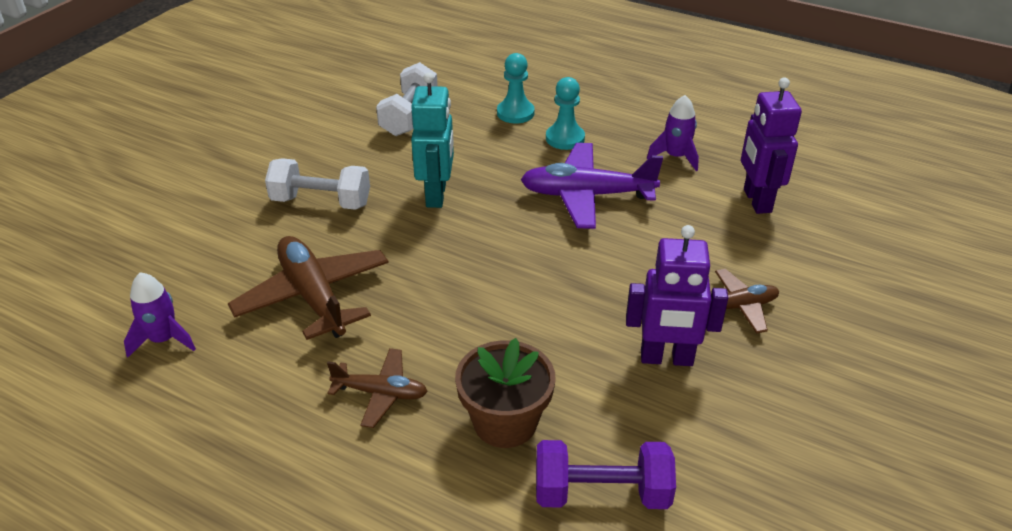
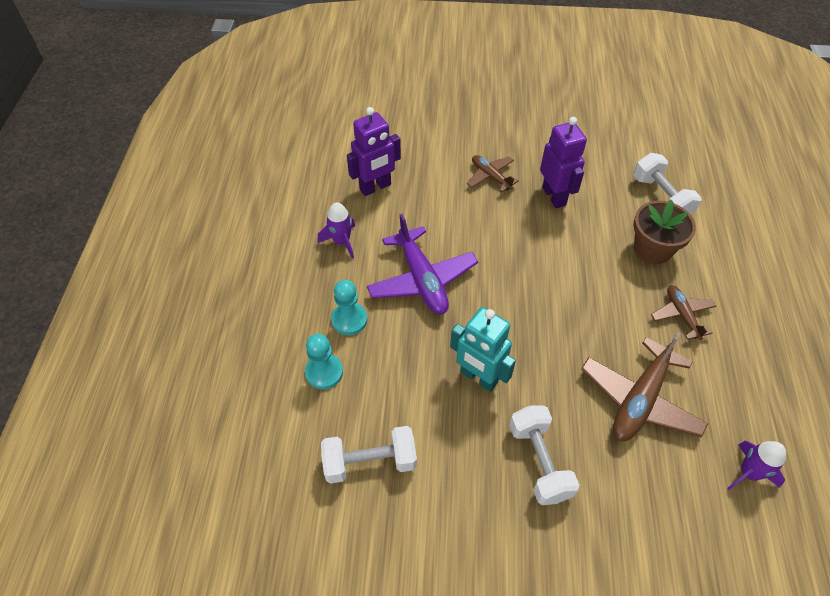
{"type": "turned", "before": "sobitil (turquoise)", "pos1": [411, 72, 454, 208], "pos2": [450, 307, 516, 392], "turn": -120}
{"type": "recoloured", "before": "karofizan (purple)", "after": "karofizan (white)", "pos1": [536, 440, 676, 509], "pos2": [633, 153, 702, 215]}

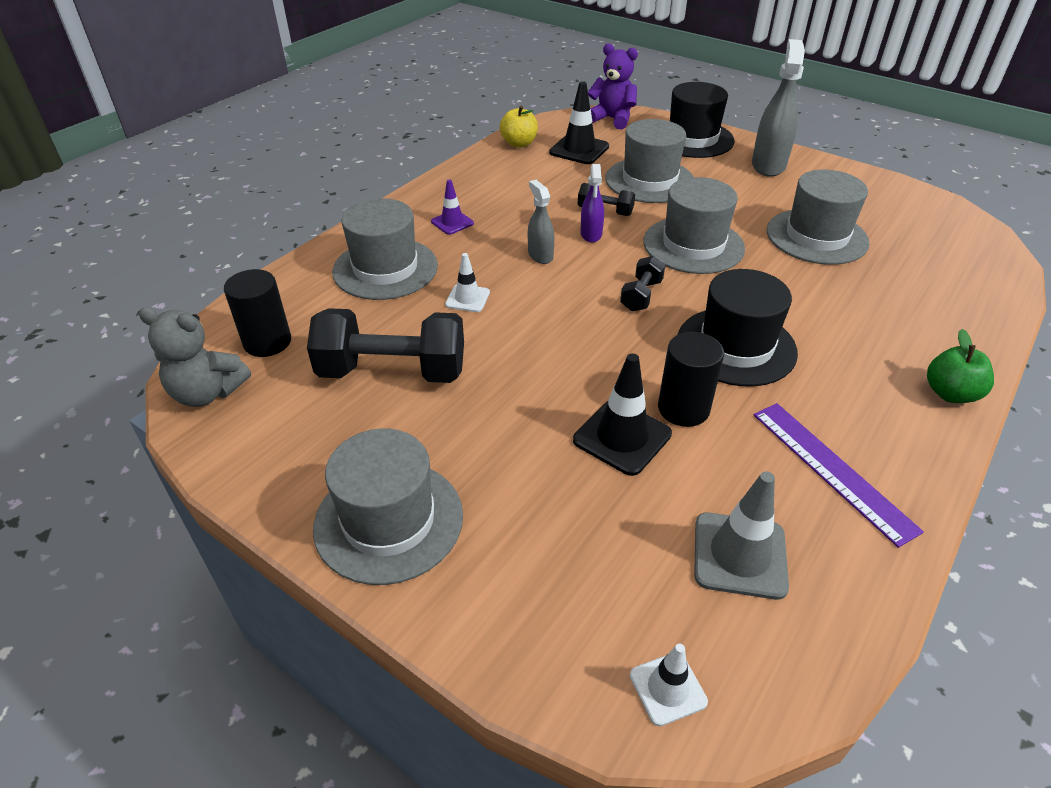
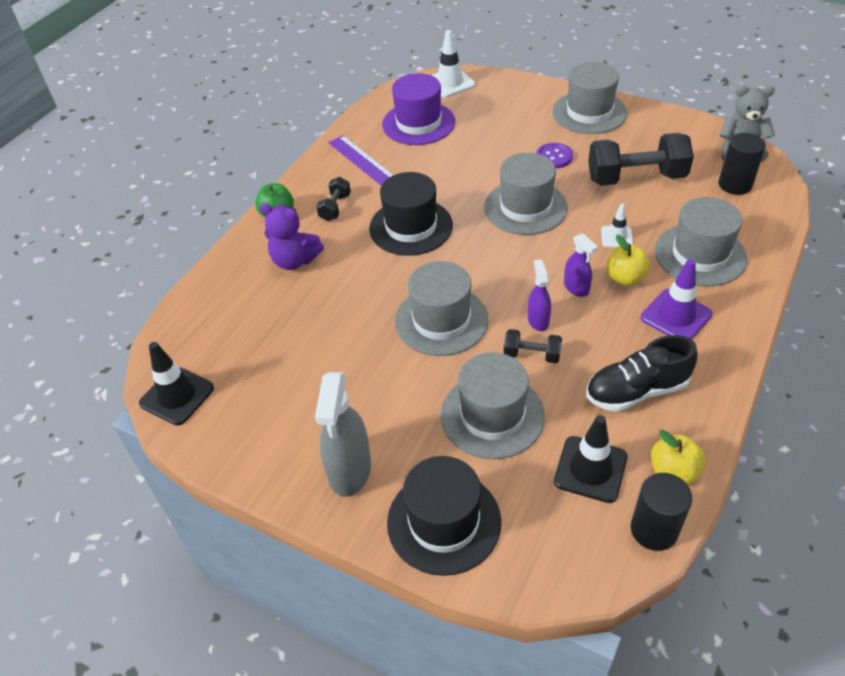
{"type": "resized", "before": "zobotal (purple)", "pos1": [431, 179, 474, 235], "pos2": [641, 259, 713, 339], "scale": 1.66}
{"type": "recoloured", "before": "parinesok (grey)", "after": "parinesok (purple)", "pos1": [528, 180, 554, 264], "pos2": [564, 233, 598, 297]}
{"type": "moved", "before": "zobotal (black)", "pos1": [573, 353, 672, 476], "pos2": [139, 342, 214, 426]}
{"type": "moved", "before": "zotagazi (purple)", "pos1": [588, 43, 638, 130], "pos2": [260, 204, 324, 270]}
{"type": "moved", "before": "karofizan (black)", "pos1": [620, 256, 665, 312], "pos2": [316, 177, 351, 221]}
{"type": "resized", "before": "zobotal (white)", "pos1": [630, 643, 708, 726], "pos2": [431, 30, 475, 98], "scale": 1.66}
{"type": "moved", "before": "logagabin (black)", "pos1": [658, 332, 724, 427], "pos2": [631, 473, 692, 551]}
{"type": "replaced", "before": "zobotal (grey)", "after": "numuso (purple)", "pos1": [694, 471, 789, 600], "pos2": [382, 73, 455, 145]}
{"type": "moved", "before": "numuso (grey)", "pos1": [767, 170, 870, 265], "pos2": [484, 153, 568, 235]}
{"type": "added", "after": "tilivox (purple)", "pos2": [536, 143, 573, 168]}
{"type": "added", "after": "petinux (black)", "pos2": [586, 335, 698, 412]}
{"type": "added", "after": "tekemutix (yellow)", "pos2": [607, 235, 650, 286]}

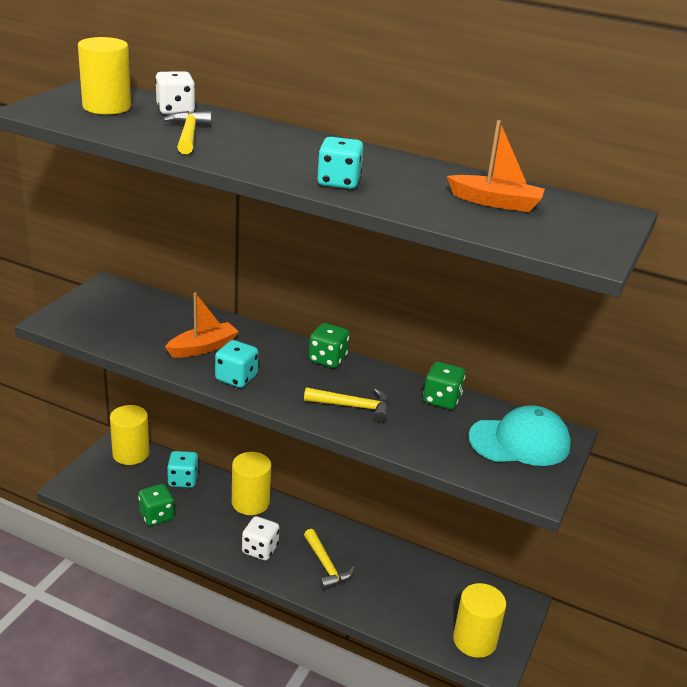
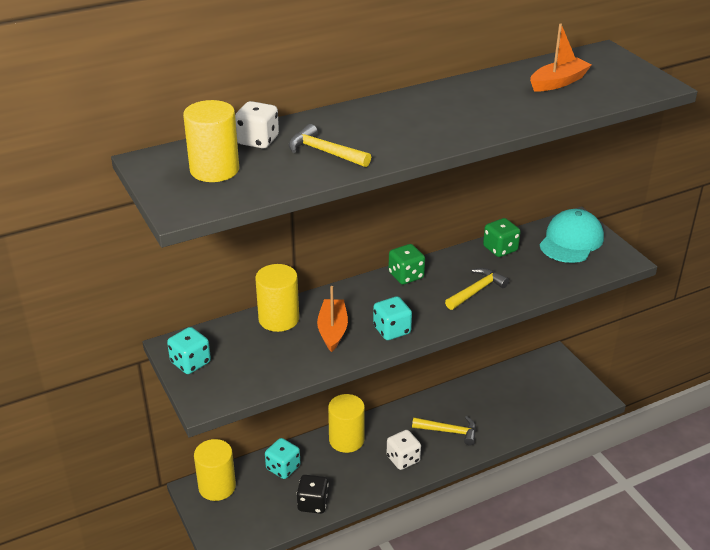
{"type": "recoloured", "before": "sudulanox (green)", "after": "sudulanox (black)", "pos1": [138, 484, 174, 526], "pos2": [296, 475, 329, 514]}
{"type": "moved", "before": "sudulanox (turquoise)", "pos1": [317, 137, 363, 189], "pos2": [167, 327, 211, 374]}
{"type": "moved", "before": "logagabin (yellow)", "pos1": [453, 583, 506, 658], "pos2": [255, 264, 299, 332]}

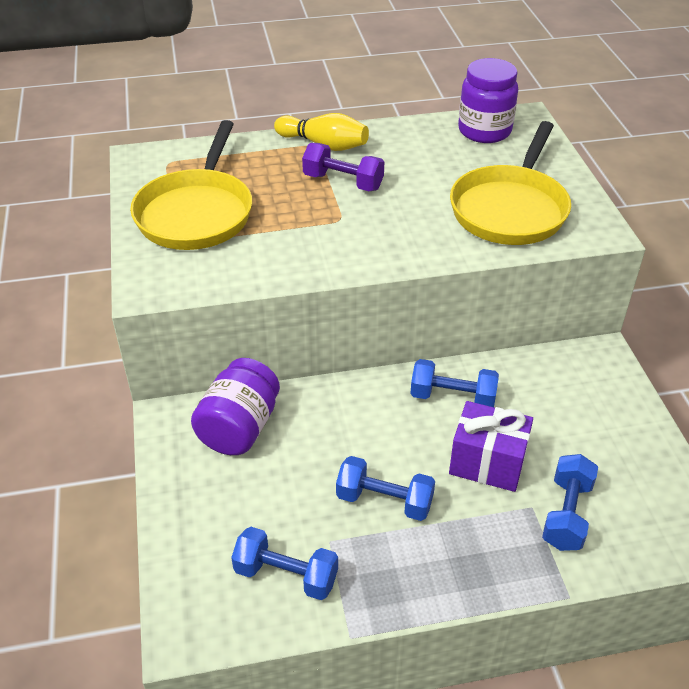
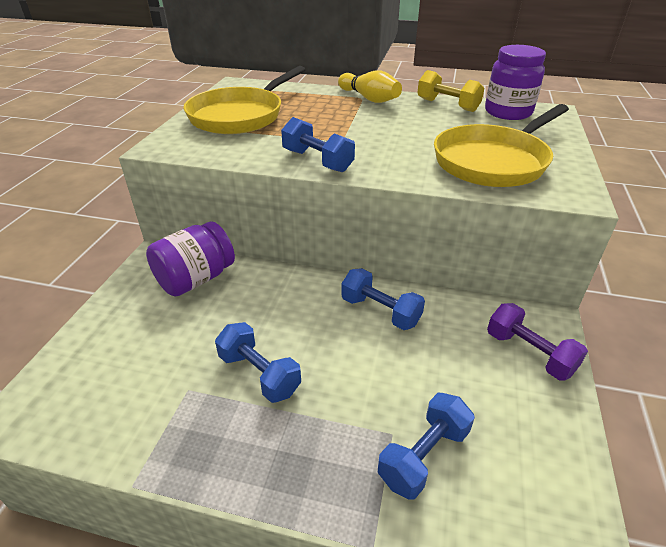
{"type": "moved", "before": "karofizan (blue)", "pos1": [231, 527, 338, 600], "pos2": [281, 117, 355, 172]}
{"type": "moved", "before": "karofizan (purple)", "pos1": [302, 143, 384, 191], "pos2": [487, 303, 588, 380]}
{"type": "removed", "before": "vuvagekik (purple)", "pos1": [449, 401, 533, 492]}
{"type": "added", "after": "karofizan (yellow)", "pos2": [417, 70, 484, 112]}

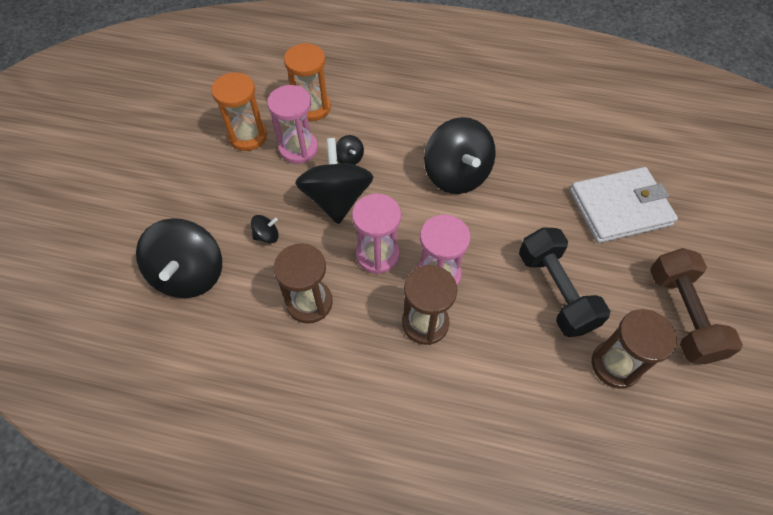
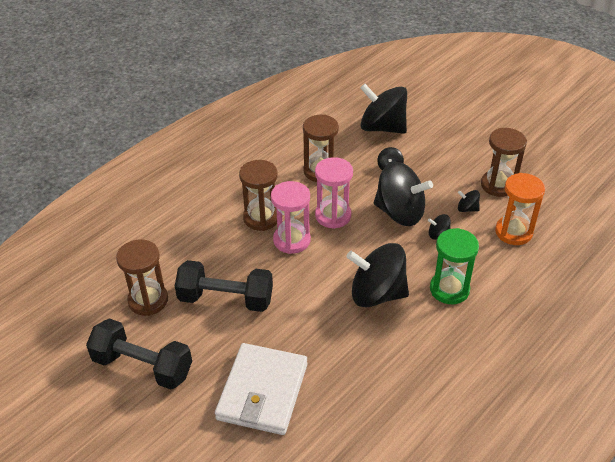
{"type": "recoloured", "before": "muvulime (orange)", "after": "muvulime (brown)", "pos1": [211, 72, 267, 151], "pos2": [481, 128, 527, 197]}
{"type": "replaced", "before": "muvulime (pink)", "after": "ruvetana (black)", "pos1": [267, 85, 318, 164], "pos2": [458, 190, 480, 212]}
{"type": "recoloured", "before": "karofizan (brown)", "after": "karofizan (black)", "pos1": [650, 248, 743, 364], "pos2": [86, 318, 192, 389]}
{"type": "added", "after": "muvulime (green)", "pos2": [430, 228, 479, 304]}

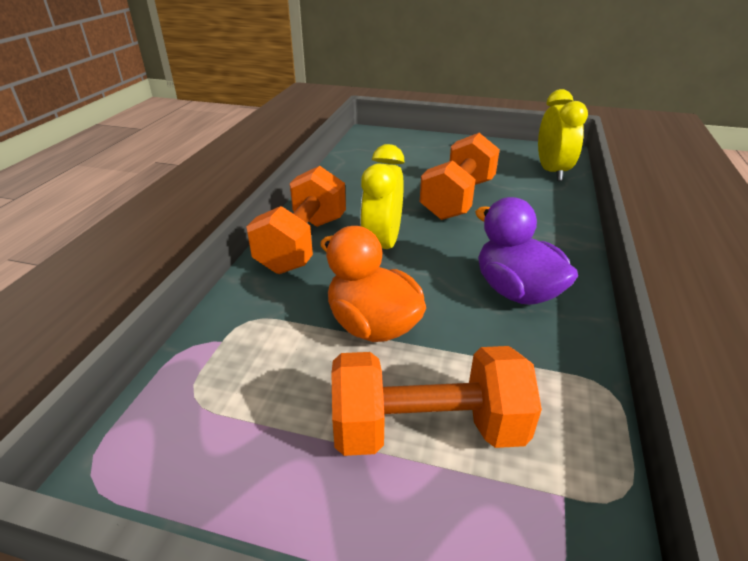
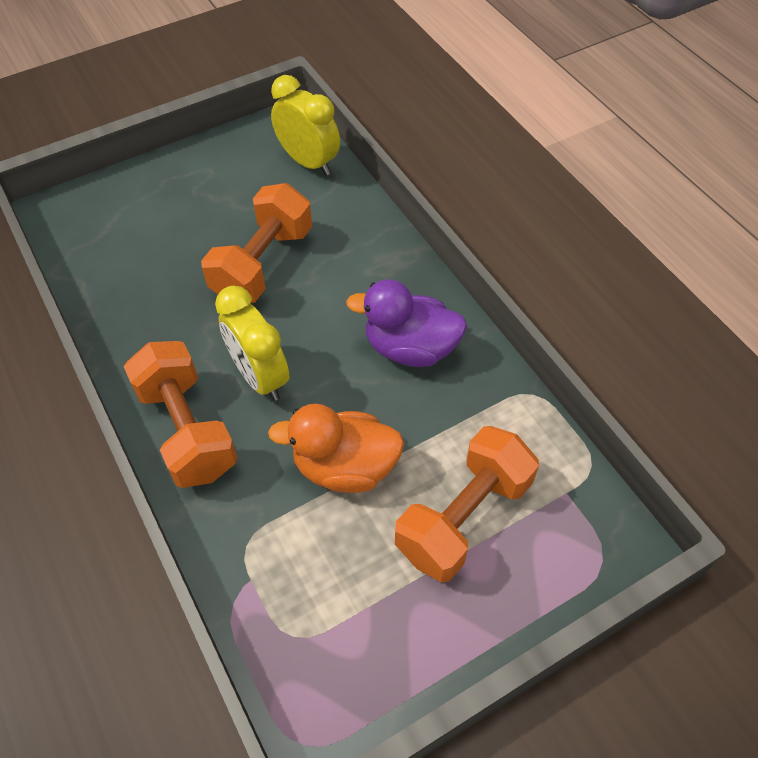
{"type": "turned", "before": "karofizan (orange)", "pos1": [420, 133, 500, 220], "pos2": [201, 183, 312, 303], "turn": 45}

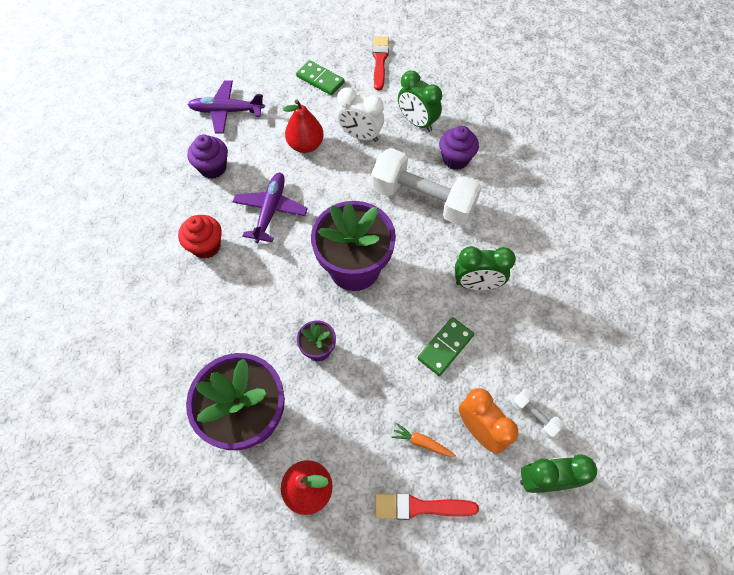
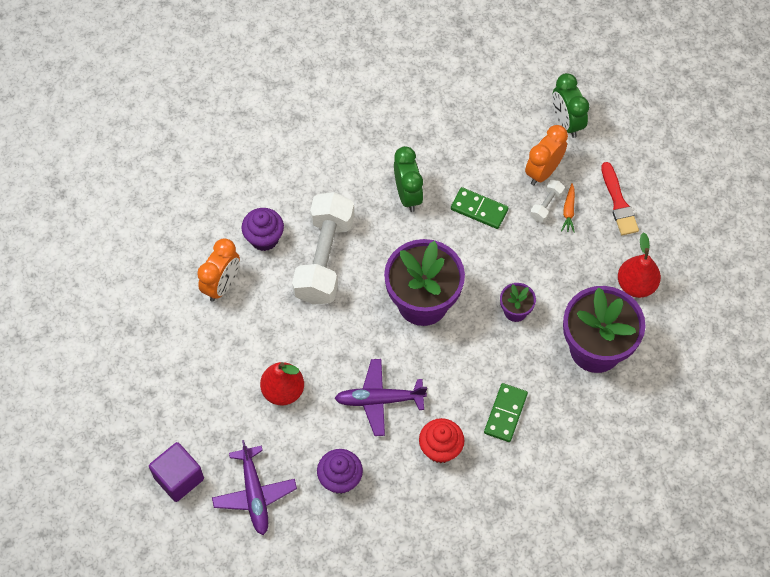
{"type": "moved", "before": "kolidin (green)", "pos1": [296, 60, 345, 95], "pos2": [484, 383, 528, 442]}
{"type": "removed", "before": "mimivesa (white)", "pos1": [337, 87, 384, 142]}
{"type": "removed", "before": "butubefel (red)", "pos1": [372, 36, 389, 91]}
{"type": "recoloured", "before": "mimivesa (green)", "after": "mimivesa (orange)", "pos1": [398, 70, 442, 132], "pos2": [197, 238, 240, 302]}
{"type": "moved", "before": "karofizan (white)", "pos1": [512, 389, 564, 439], "pos2": [530, 180, 565, 222]}
{"type": "added", "after": "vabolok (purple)", "pos2": [149, 442, 204, 502]}

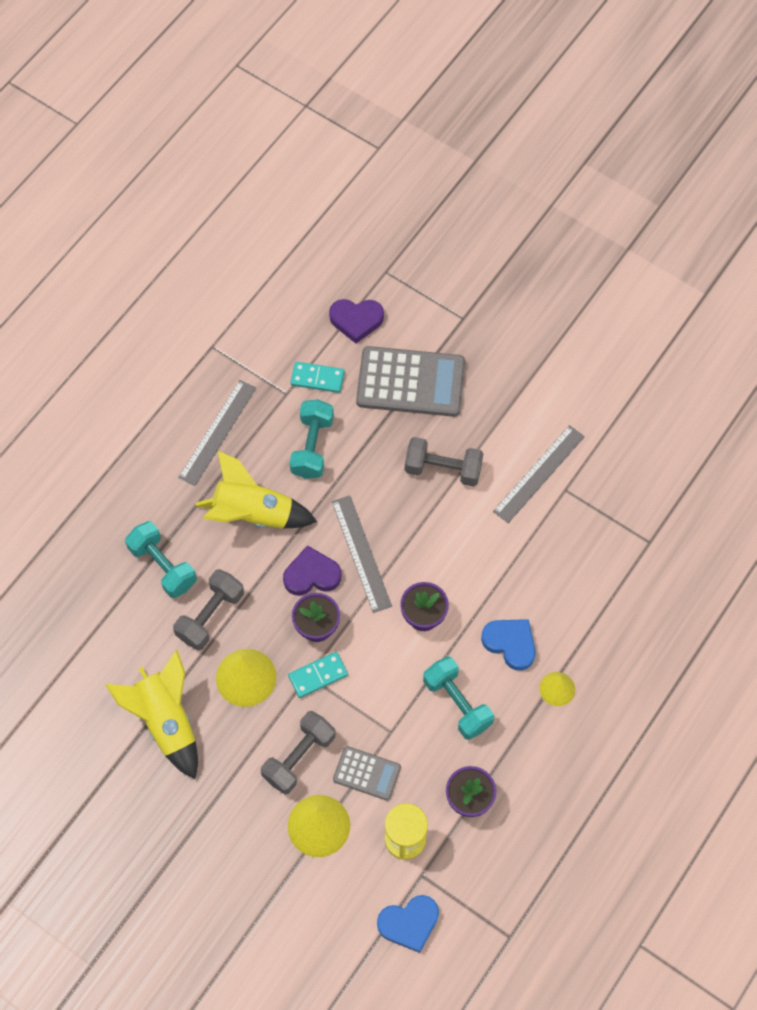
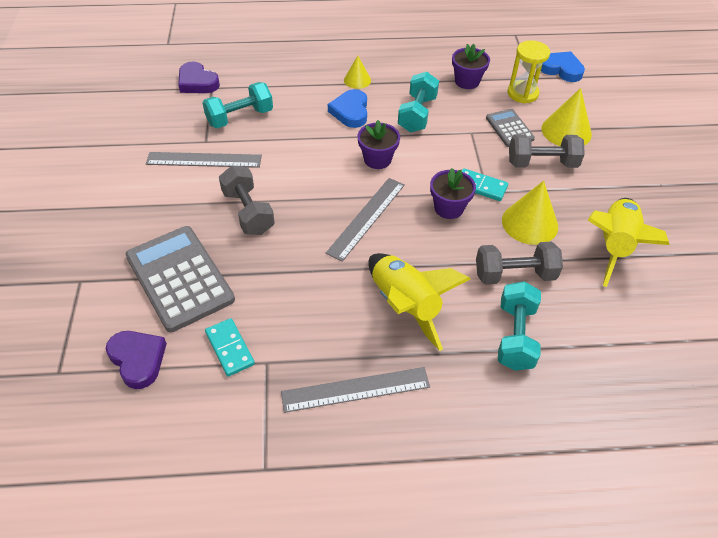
{"type": "moved", "before": "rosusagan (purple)", "pos1": [283, 545, 341, 596], "pos2": [178, 61, 220, 93]}
{"type": "moved", "before": "karofizan (turquoise)", "pos1": [289, 399, 334, 479], "pos2": [202, 82, 273, 128]}

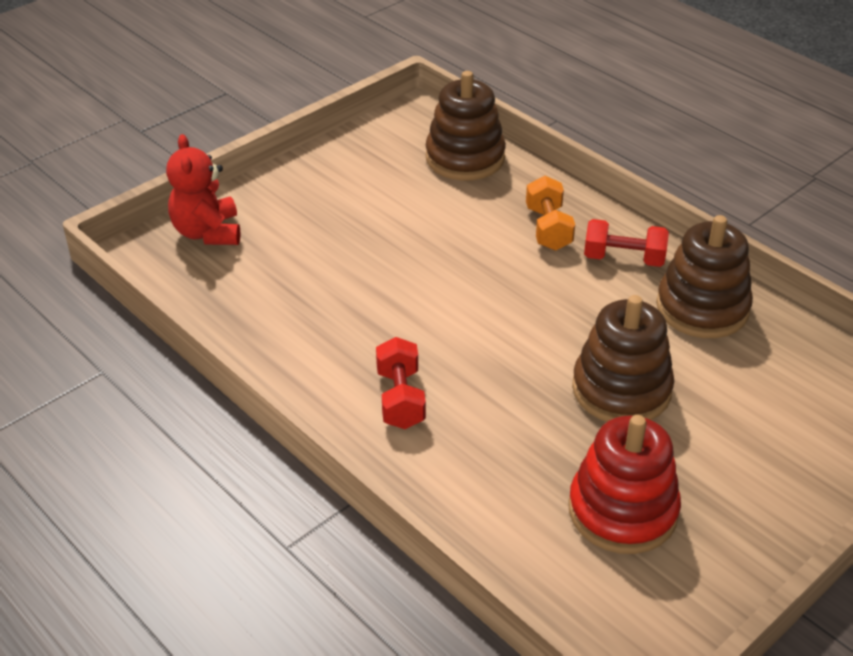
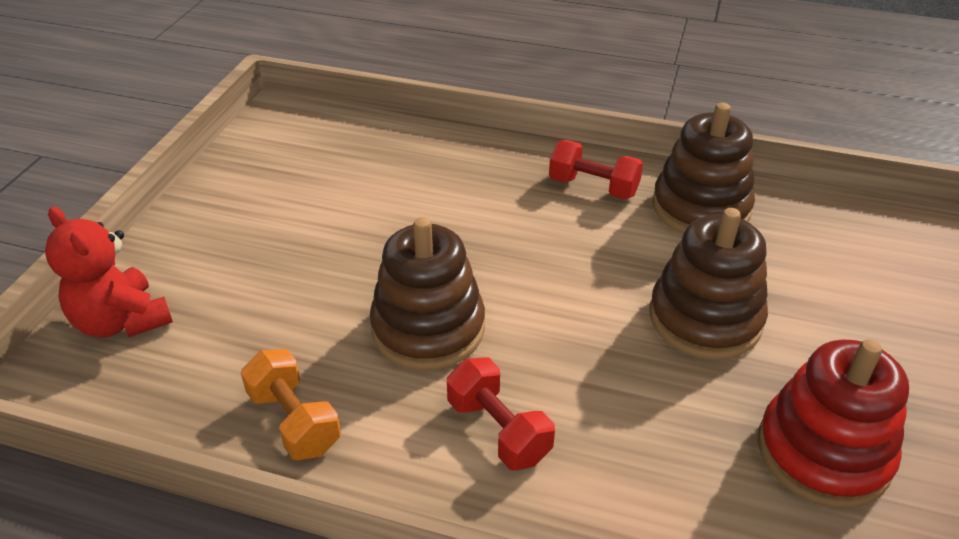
{"type": "moved", "before": "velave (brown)", "pos1": [426, 71, 506, 181], "pos2": [370, 217, 485, 370]}
{"type": "moved", "before": "karofizan (orange)", "pos1": [526, 176, 575, 250], "pos2": [240, 349, 341, 460]}
{"type": "turned", "before": "karofizan (red)", "pos1": [584, 219, 669, 267], "pos2": [549, 140, 643, 200], "turn": 45}

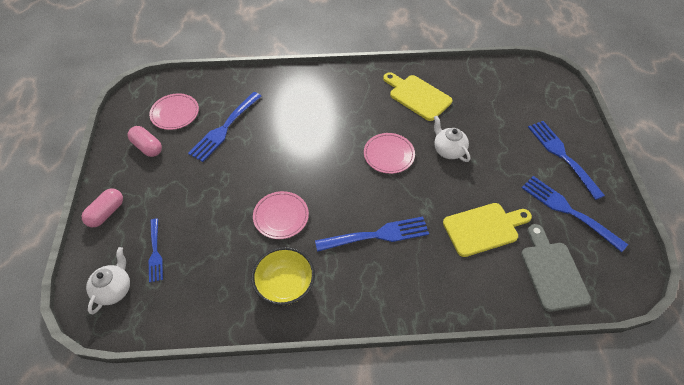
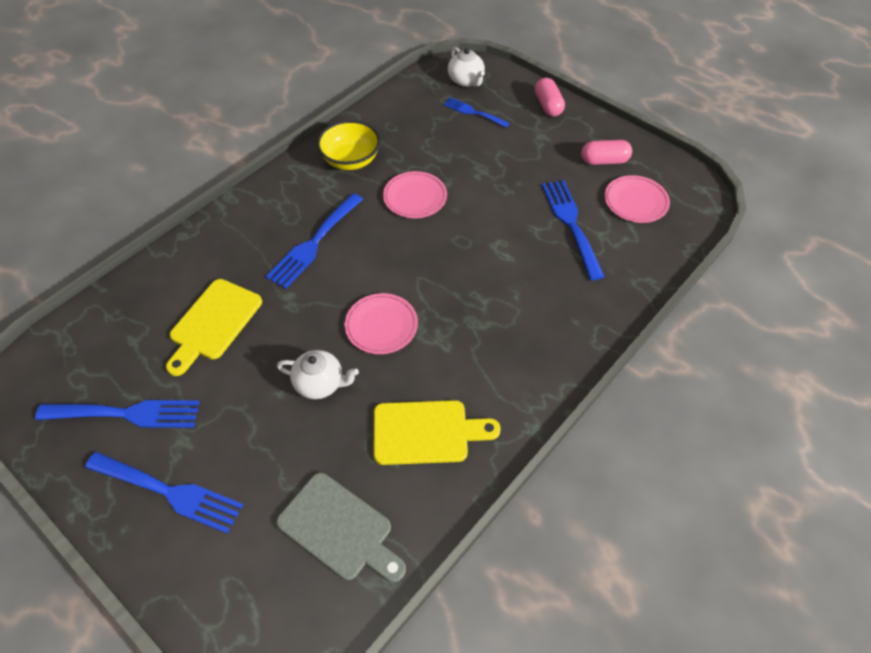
{"type": "moved", "before": "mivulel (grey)", "pos1": [521, 224, 591, 312], "pos2": [276, 473, 406, 582]}

